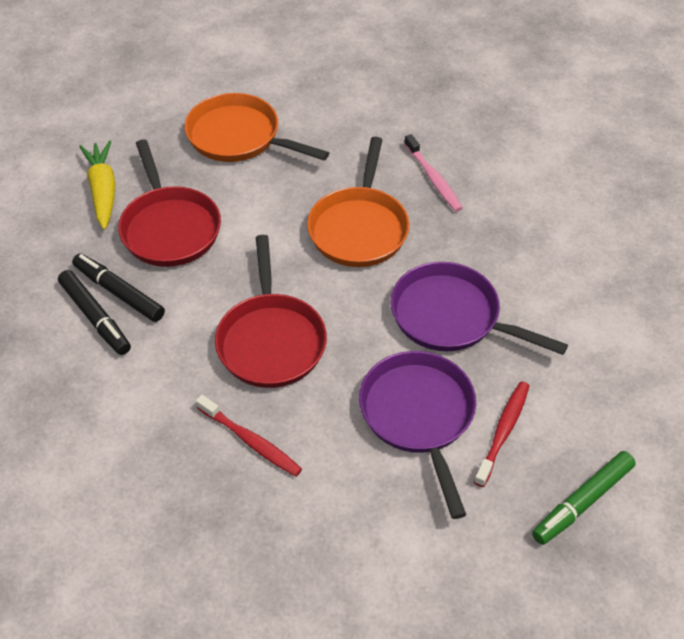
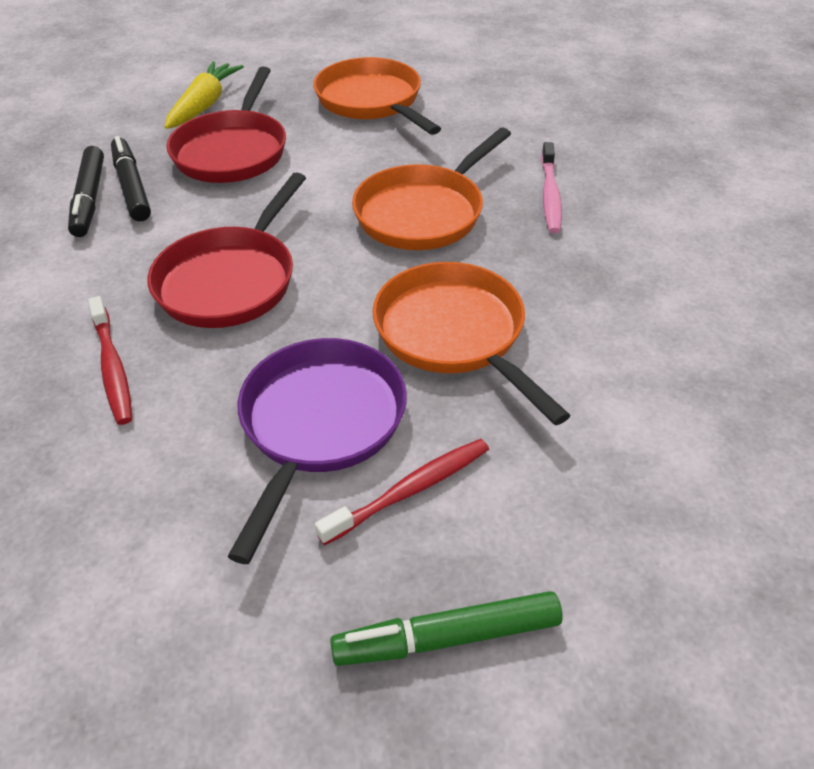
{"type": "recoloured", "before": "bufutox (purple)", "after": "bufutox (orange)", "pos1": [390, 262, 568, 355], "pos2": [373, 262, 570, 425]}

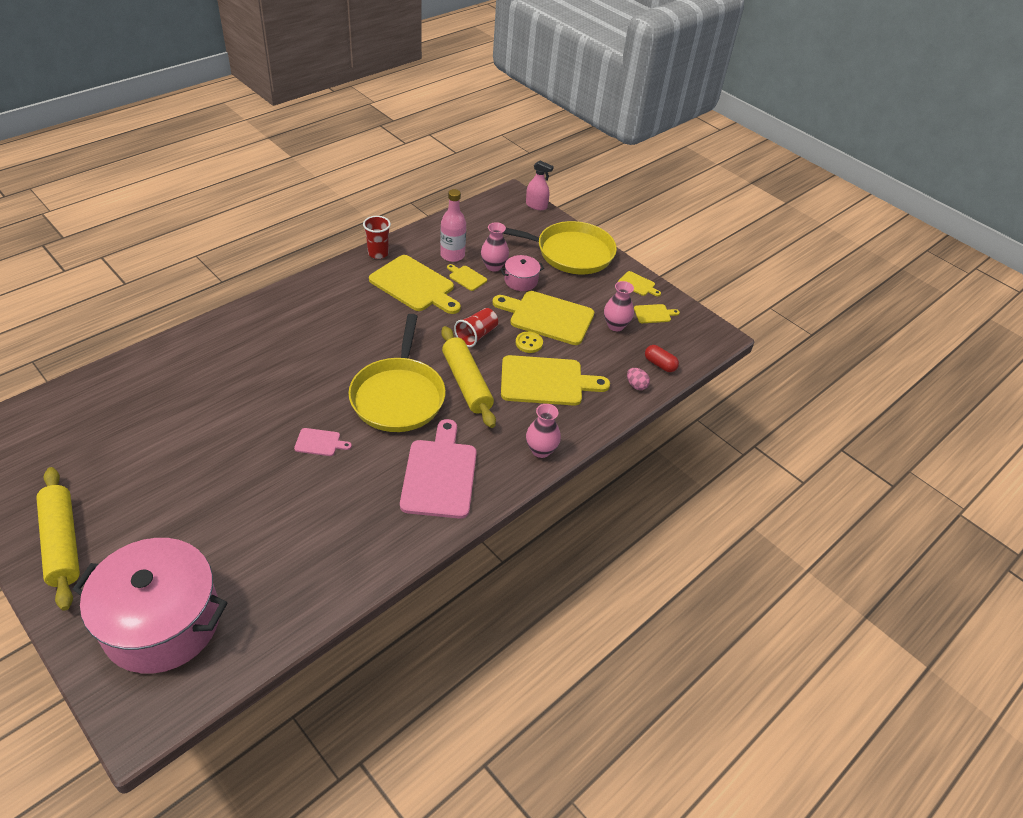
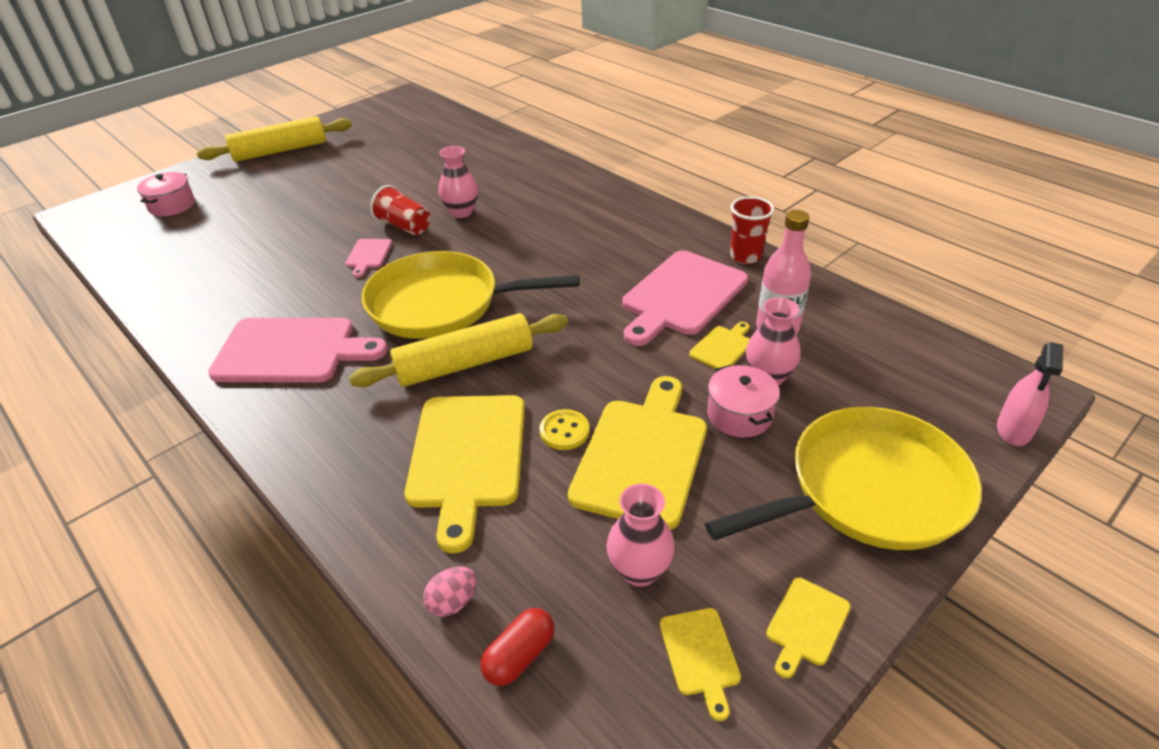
{"type": "resized", "before": "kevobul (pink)", "pos1": [72, 538, 227, 673], "pos2": [137, 172, 195, 216], "scale": 0.44}
{"type": "recoloured", "before": "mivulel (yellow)", "after": "mivulel (pink)", "pos1": [369, 255, 461, 314], "pos2": [622, 250, 748, 346]}
{"type": "moved", "before": "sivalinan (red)", "pos1": [454, 308, 498, 347], "pos2": [370, 185, 430, 235]}
{"type": "turned", "before": "bufutox (yellow)", "pos1": [503, 221, 617, 274], "pos2": [705, 407, 982, 550], "turn": -120}
{"type": "moved", "before": "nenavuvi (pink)", "pos1": [526, 404, 561, 458], "pos2": [438, 146, 478, 218]}

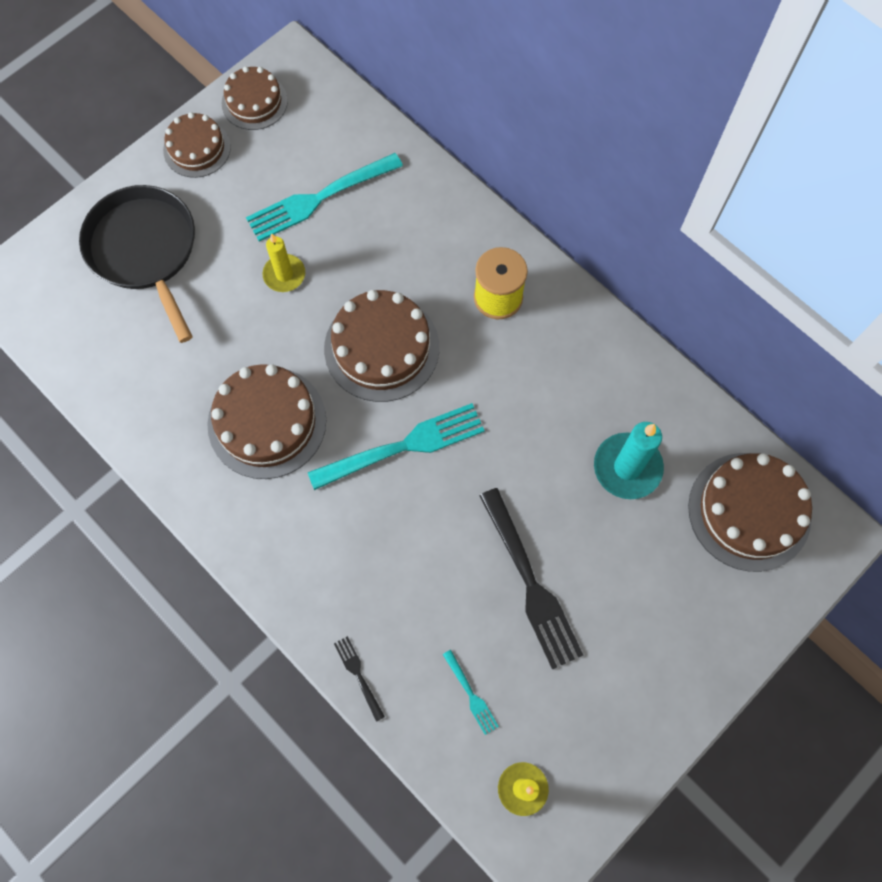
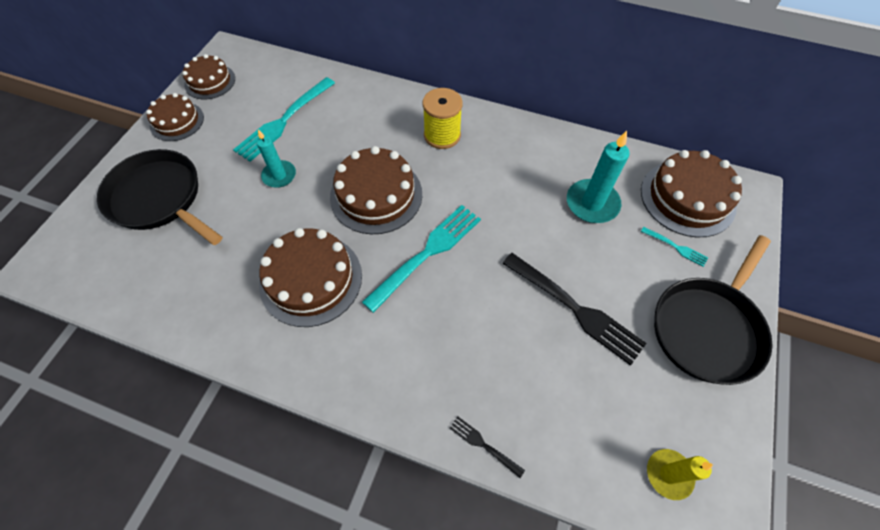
{"type": "recoloured", "before": "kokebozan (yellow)", "after": "kokebozan (turquoise)", "pos1": [263, 233, 305, 292], "pos2": [256, 129, 296, 188]}
{"type": "moved", "before": "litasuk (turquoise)", "pos1": [443, 650, 499, 735], "pos2": [641, 227, 708, 267]}
{"type": "added", "after": "bufutox (black)", "pos2": [654, 235, 773, 385]}

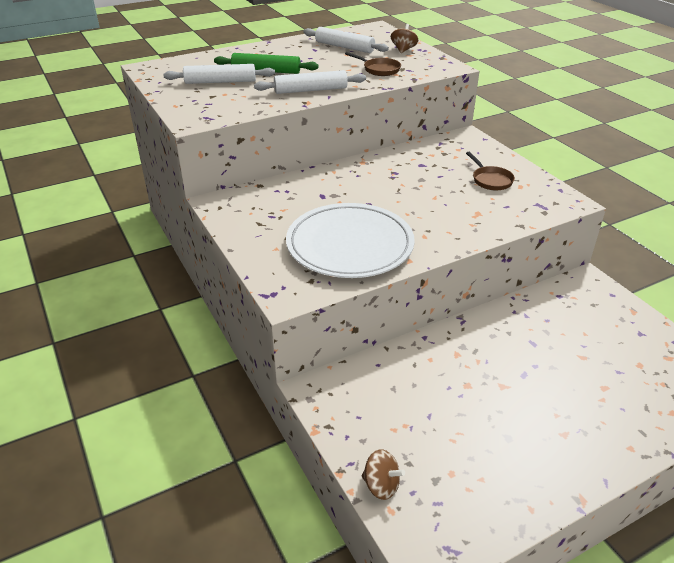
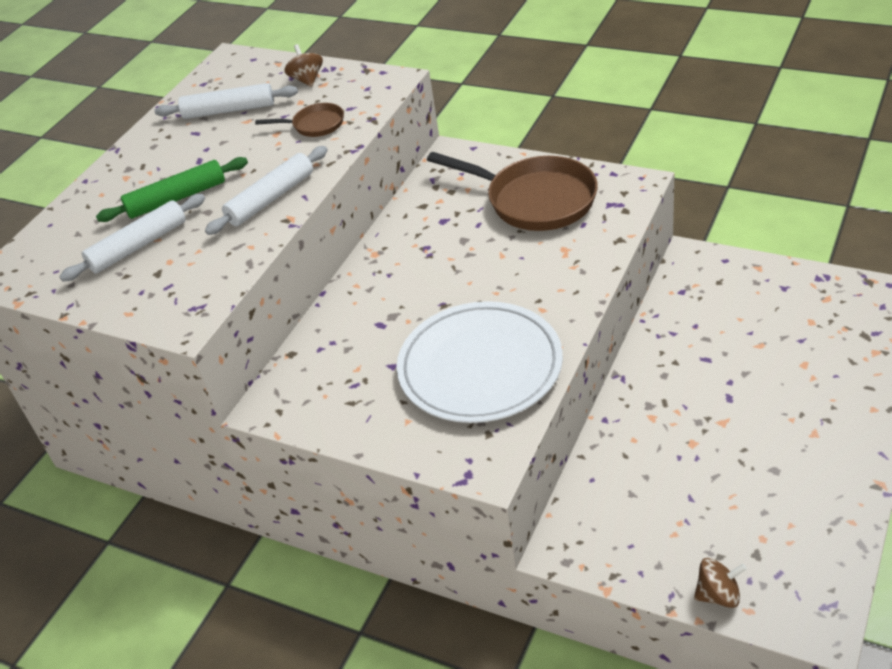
{"type": "resized", "before": "bufutox (brown)", "pos1": [466, 152, 515, 190], "pos2": [427, 152, 598, 231], "scale": 2.07}

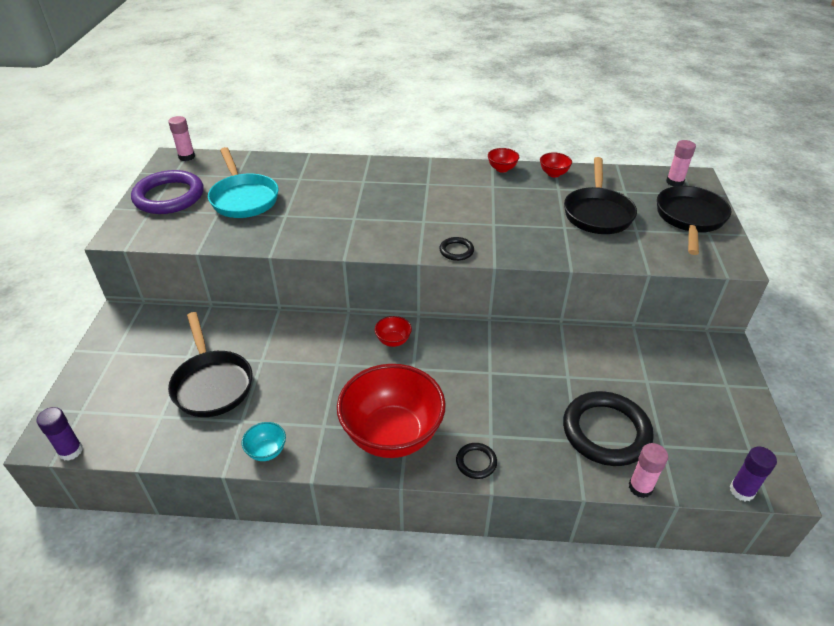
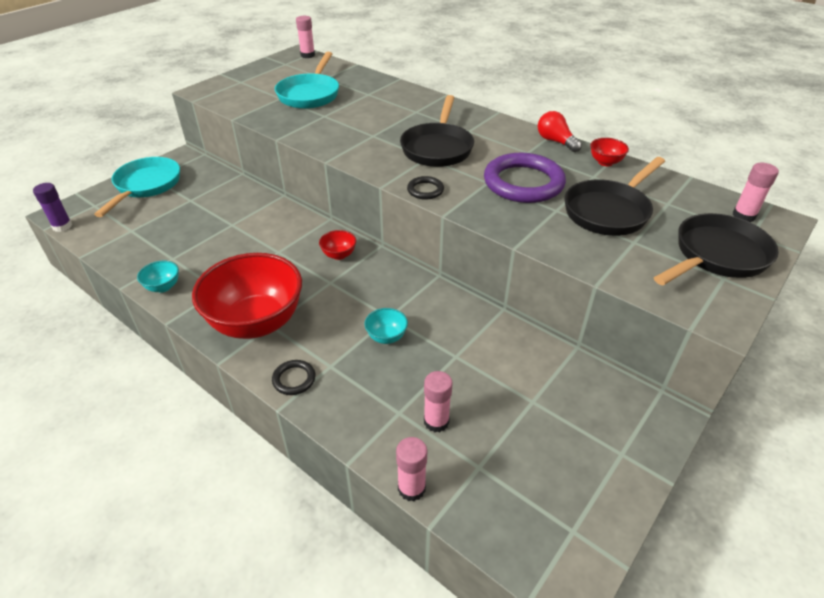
{"type": "moved", "before": "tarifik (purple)", "pos1": [131, 170, 204, 214], "pos2": [484, 153, 566, 203]}
{"type": "moved", "before": "bufutox (black)", "pos1": [168, 312, 252, 417], "pos2": [400, 95, 474, 167]}
{"type": "replaced", "before": "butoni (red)", "after": "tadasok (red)", "pos1": [488, 148, 519, 173], "pos2": [538, 111, 582, 152]}
{"type": "replaced", "before": "tarifik (black)", "after": "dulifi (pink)", "pos1": [563, 391, 654, 466], "pos2": [424, 371, 453, 432]}
{"type": "removed", "before": "dulifi (purple)", "pos1": [730, 447, 777, 501]}
{"type": "added", "after": "bufutox (turquoise)", "pos2": [94, 157, 180, 217]}
{"type": "added", "after": "butoni (turquoise)", "pos2": [365, 308, 408, 344]}

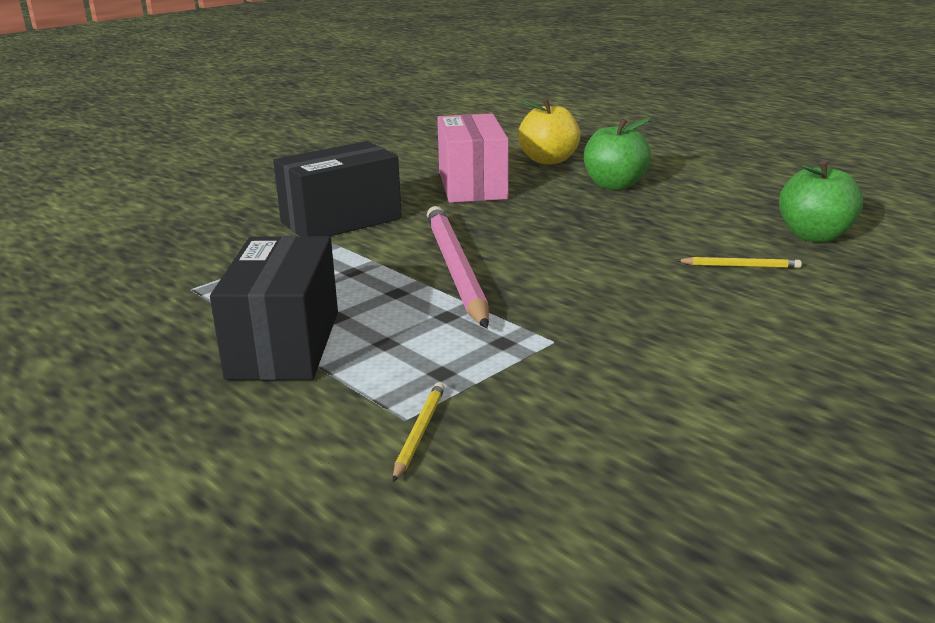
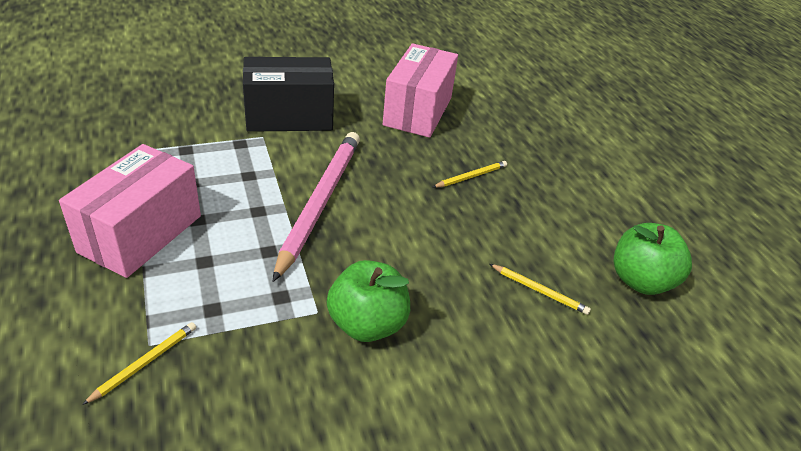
{"type": "recoloured", "before": "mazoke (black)", "after": "mazoke (pink)", "pos1": [210, 236, 338, 380], "pos2": [59, 144, 201, 278]}
{"type": "removed", "before": "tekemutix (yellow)", "pos1": [518, 99, 580, 165]}
{"type": "moved", "before": "tekemutix (green)", "pos1": [584, 118, 651, 190], "pos2": [327, 260, 410, 342]}
{"type": "added", "after": "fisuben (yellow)", "pos2": [433, 161, 507, 188]}

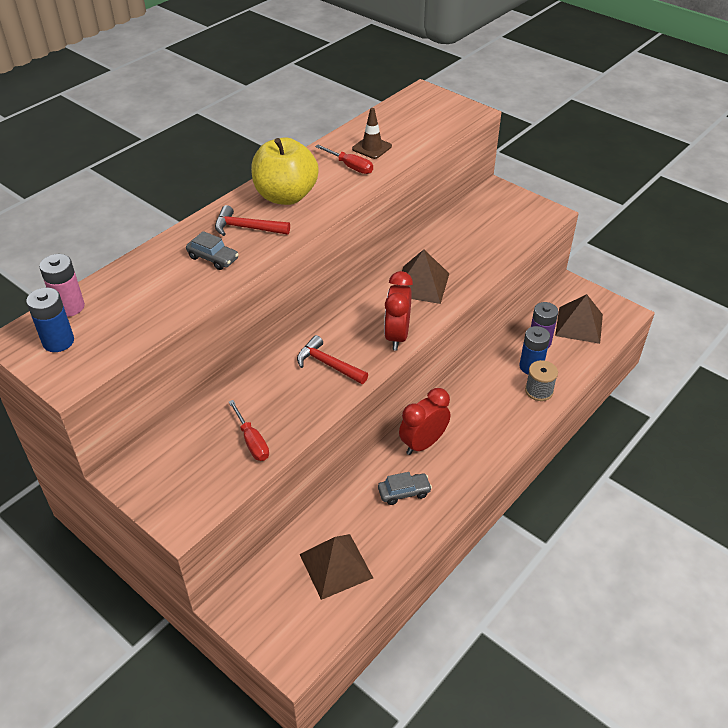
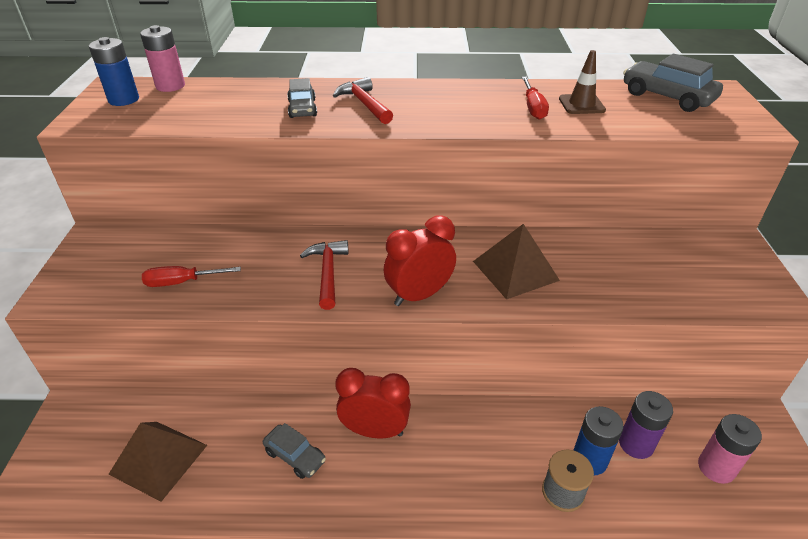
{"type": "turned", "before": "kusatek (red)", "pos1": [229, 400, 269, 461], "pos2": [142, 266, 241, 287], "turn": 60}
{"type": "removed", "before": "tekemutix (yellow)", "pos1": [251, 138, 319, 205]}
{"type": "replaced", "before": "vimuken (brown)", "after": "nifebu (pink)", "pos1": [555, 294, 603, 344], "pos2": [698, 414, 762, 484]}
{"type": "added", "after": "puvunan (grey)", "pos2": [623, 54, 723, 112]}

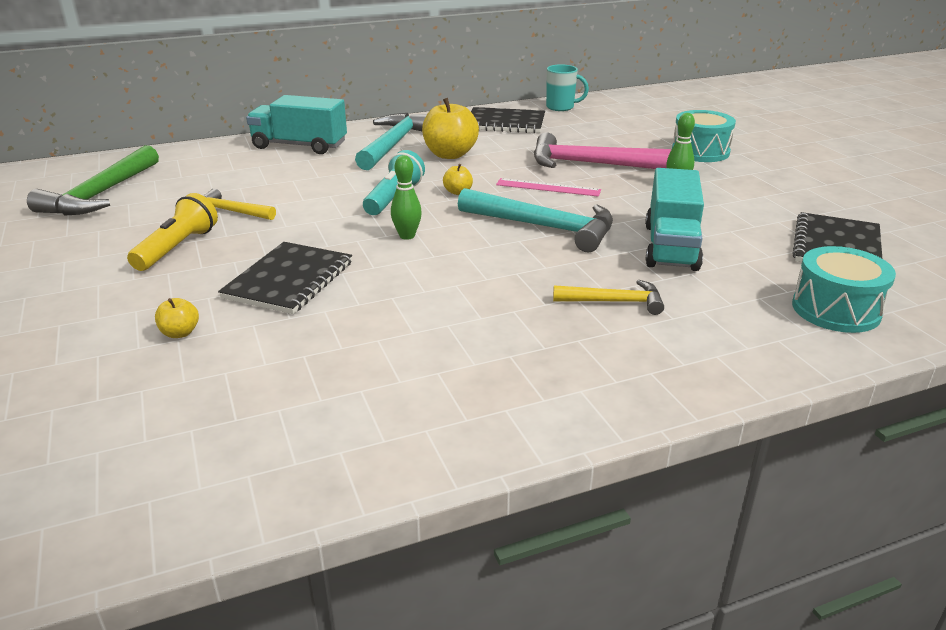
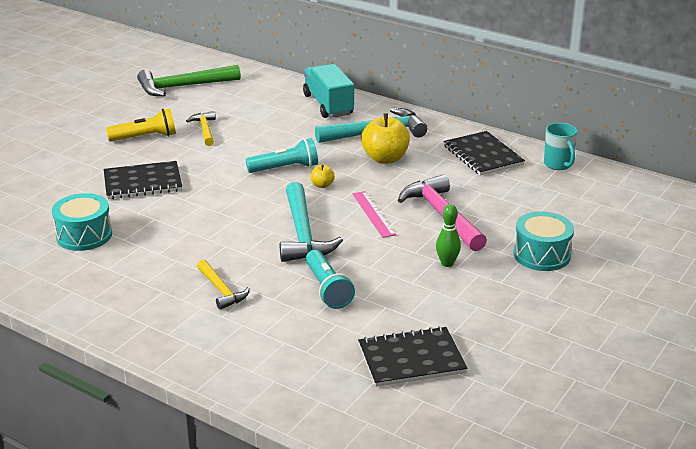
{"type": "removed", "before": "tekemutix (yellow)", "pos1": [155, 298, 199, 338]}
{"type": "removed", "before": "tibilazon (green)", "pos1": [391, 155, 422, 240]}
{"type": "replaced", "before": "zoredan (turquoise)", "after": "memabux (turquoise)", "pos1": [645, 168, 704, 271], "pos2": [306, 250, 355, 309]}
{"type": "moved", "before": "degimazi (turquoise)", "pos1": [792, 246, 896, 333], "pos2": [52, 193, 112, 251]}

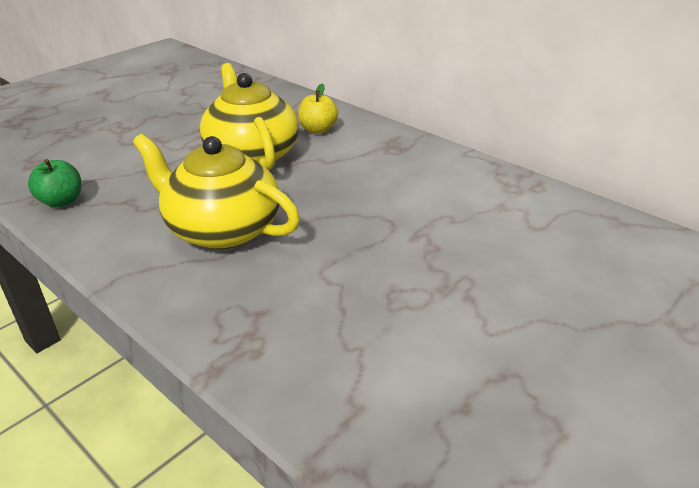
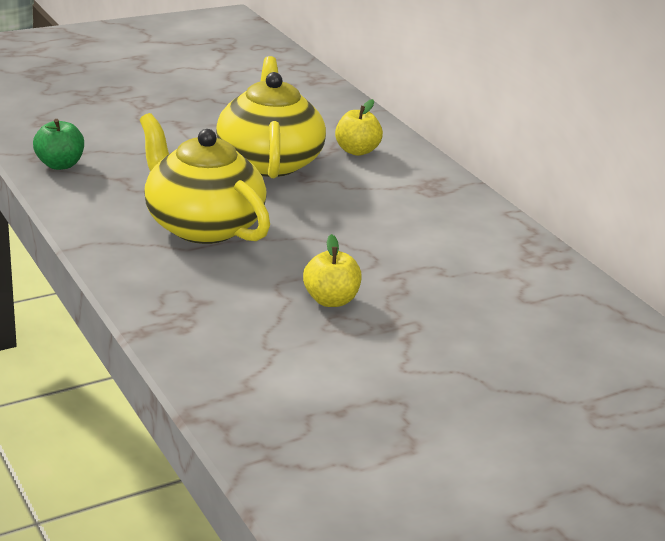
{"type": "added", "after": "tekemutix (yellow)", "pos2": [303, 234, 362, 307]}

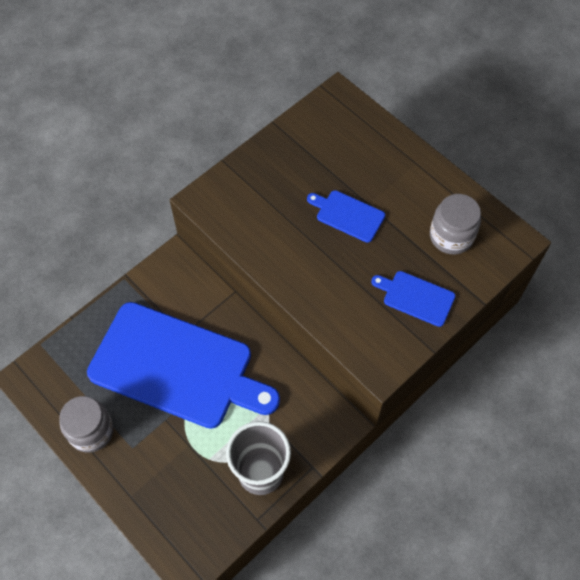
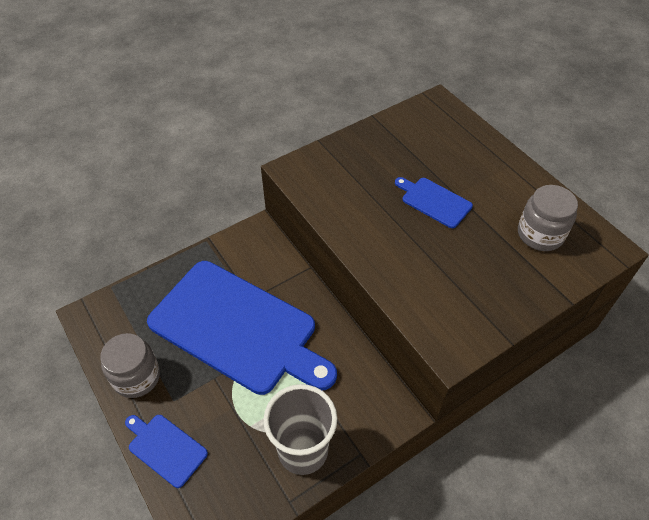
{"type": "moved", "before": "mivulel (blue)", "pos1": [371, 271, 455, 327], "pos2": [125, 415, 208, 488]}

